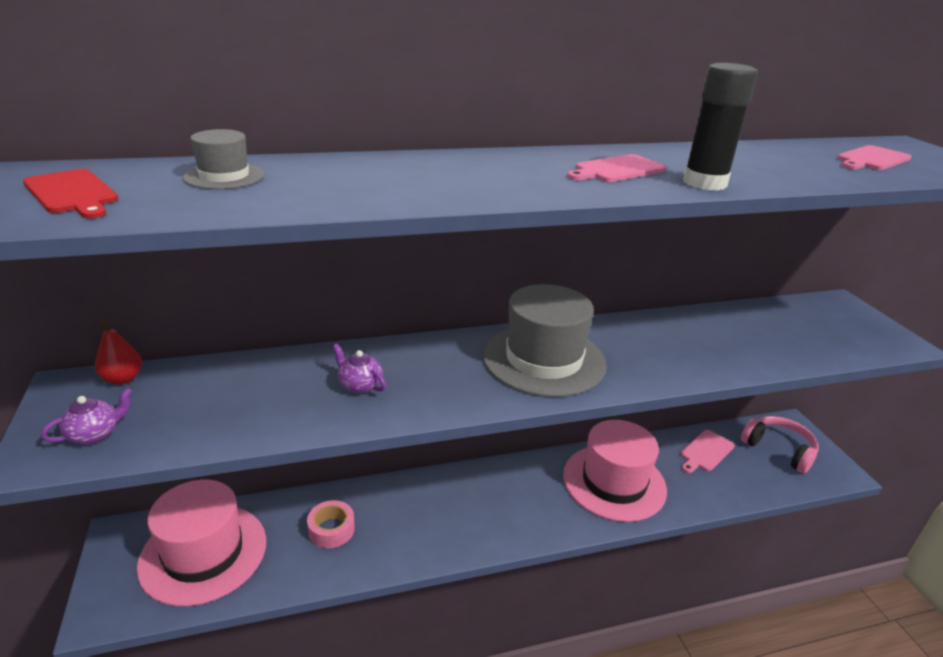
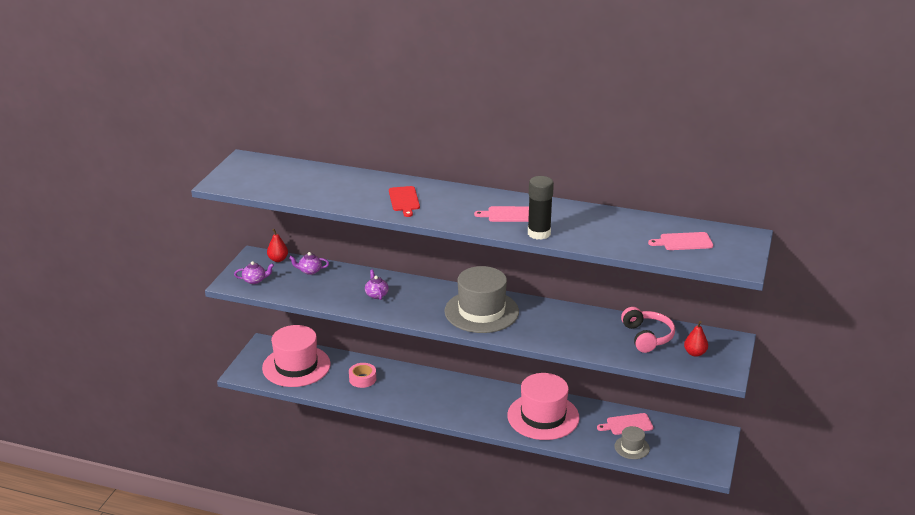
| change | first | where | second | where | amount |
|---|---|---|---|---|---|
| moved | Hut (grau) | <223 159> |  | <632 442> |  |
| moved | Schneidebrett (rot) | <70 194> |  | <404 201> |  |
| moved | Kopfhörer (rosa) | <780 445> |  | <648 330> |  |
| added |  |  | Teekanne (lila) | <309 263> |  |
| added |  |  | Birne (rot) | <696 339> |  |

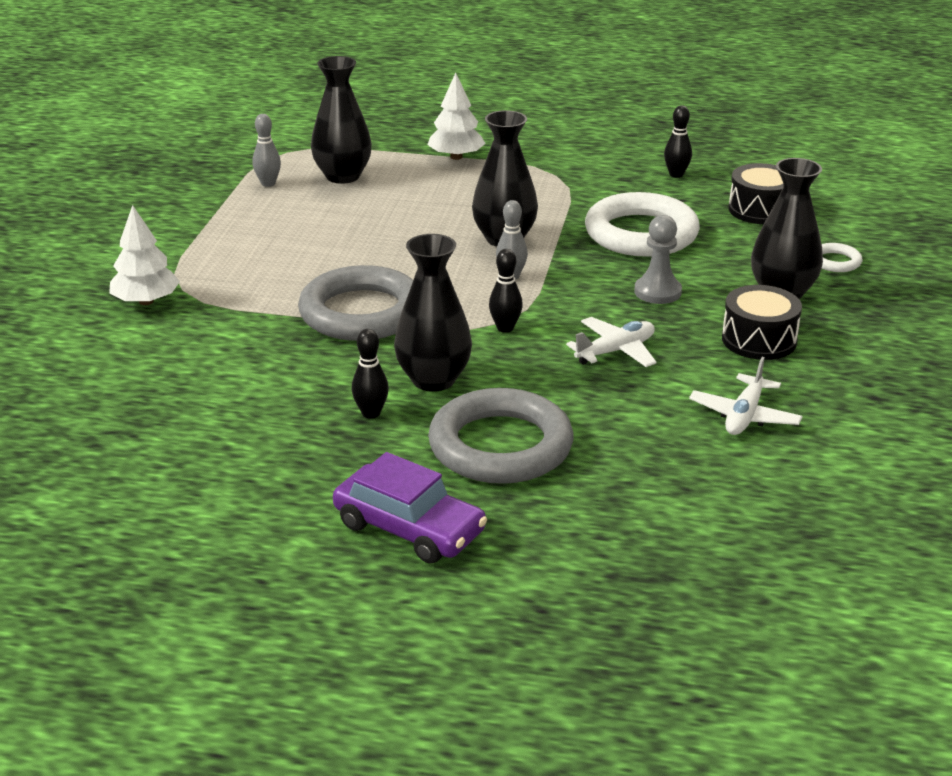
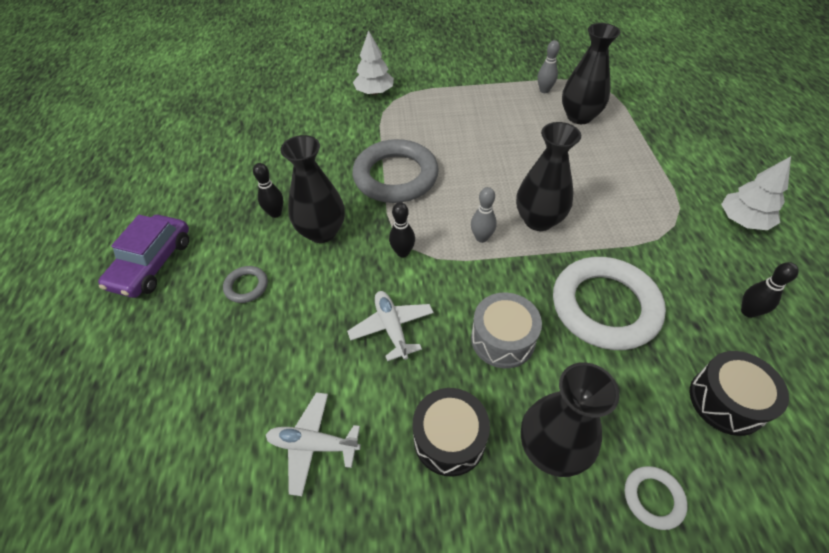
| change | first | where | second | where | amount |
|---|---|---|---|---|---|
| moved | Baum (weiß) | <456 116> |  | <756 193> |  |
| replaced | Bauer (grau) | <658 259> | Trommel (grau) | <506 330> |  |
| turned | Flugzeug (weiß) | <611 342> |  | <390 326> | 150 degrees counterclockwise |
| resized | Ring (grau) | <500 436> |  | <245 284> | x0.43 |

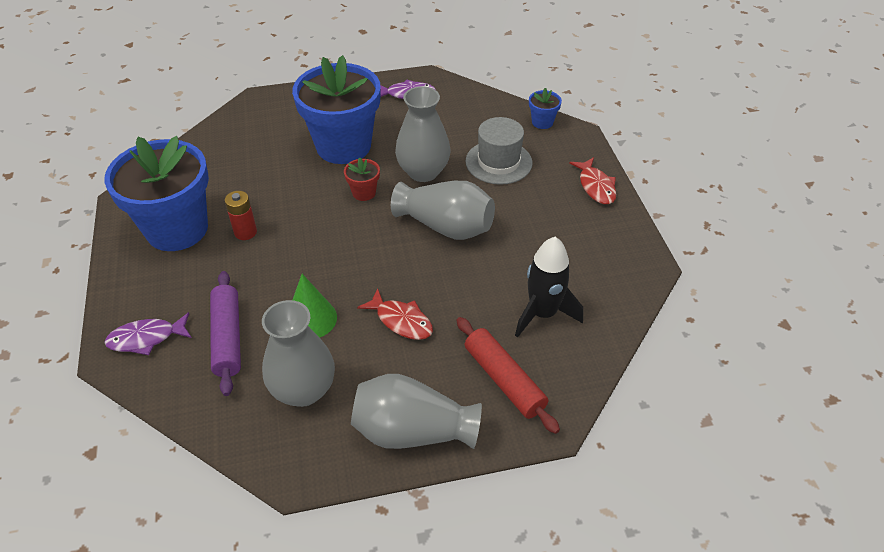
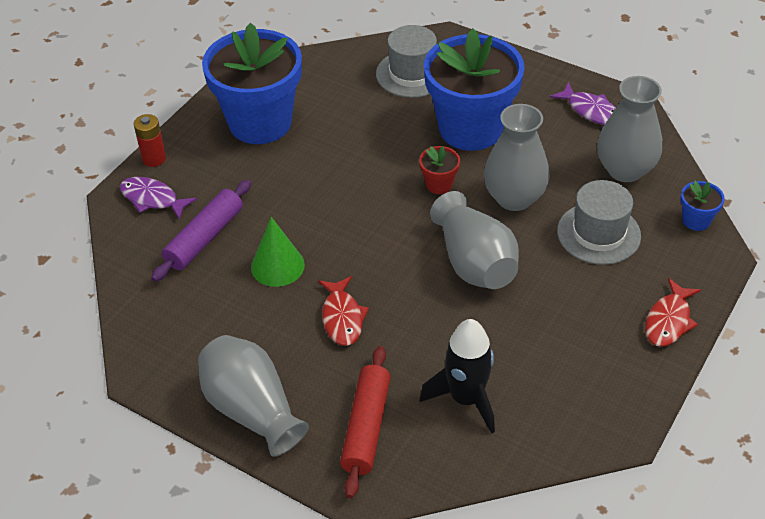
| change | first | where | second | where | amount |
|---|---|---|---|---|---|
| moved | Batterie (rot) | <241 215> |  | <150 140> |  |
| moved | Vase (grau) | <298 353> |  | <629 129> |  |
| added |  |  | Hut (grau) | <406 61> |  |

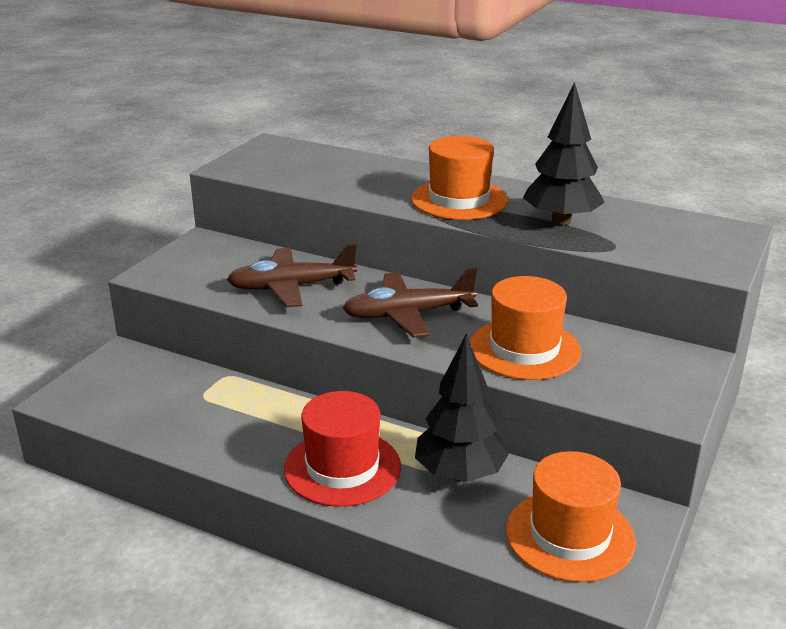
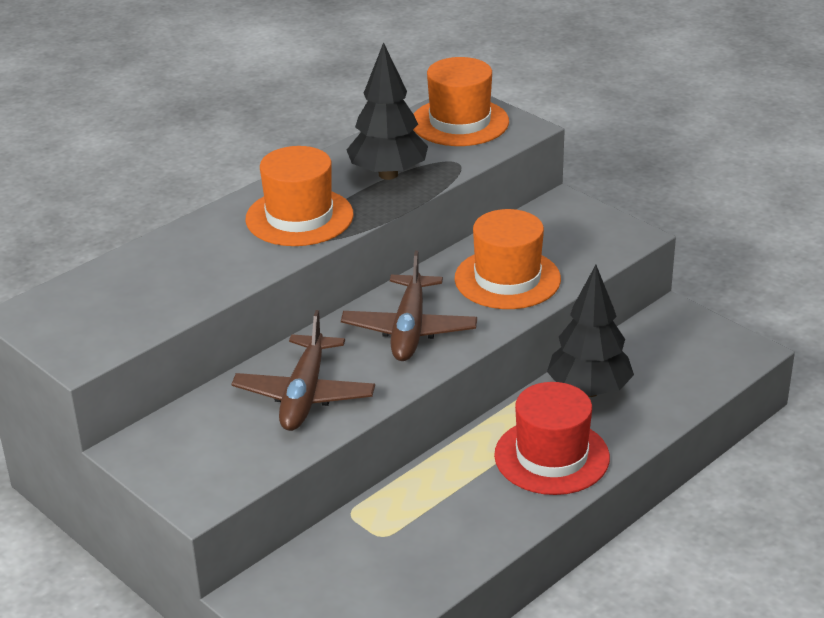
| change | first | where | second | where | amount |
|---|---|---|---|---|---|
| moved | Hut (orange) | <571 516> |  | <461 101> |  |

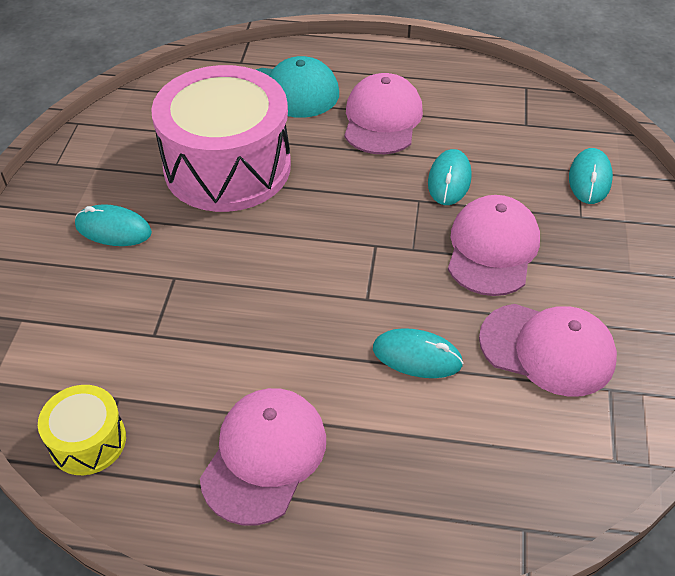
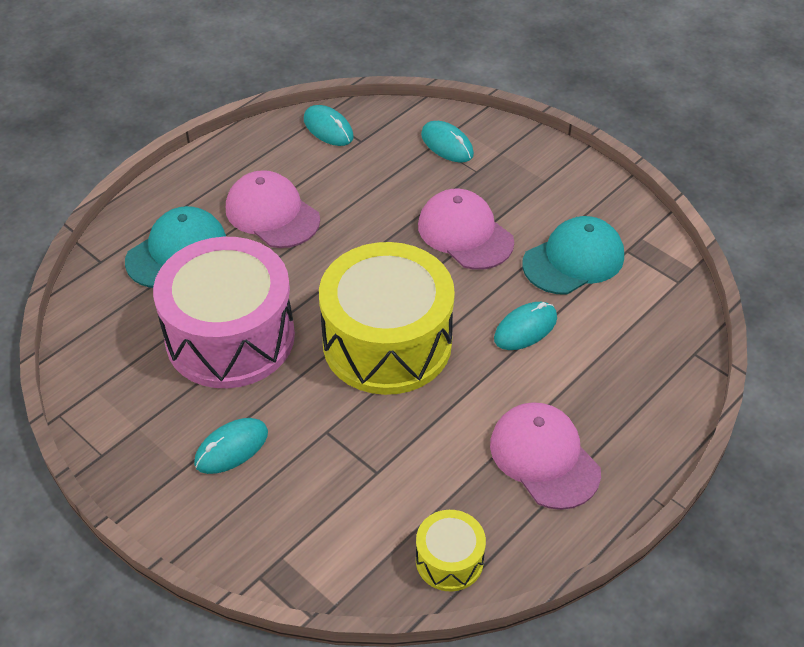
| change | first | where | second | where | amount |
|---|---|---|---|---|---|
| moved | Computermaus (türkis) | <450 177> |  | <329 125> |  |
| recoloured | Kappe (rosa) | <548 350> | Kappe (türkis) | <573 255> |  |
| added |  |  | Trommel (gelb) | <387 318> |  |

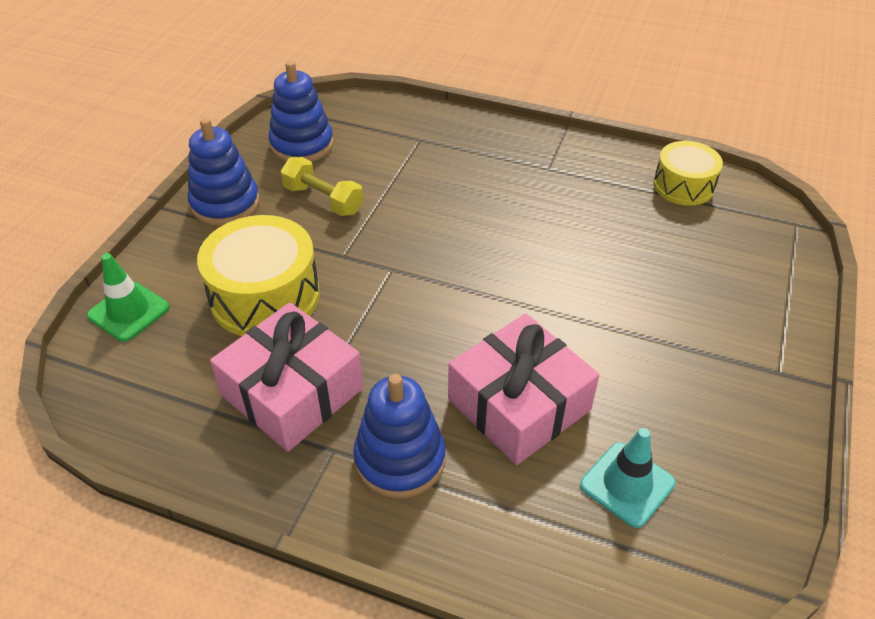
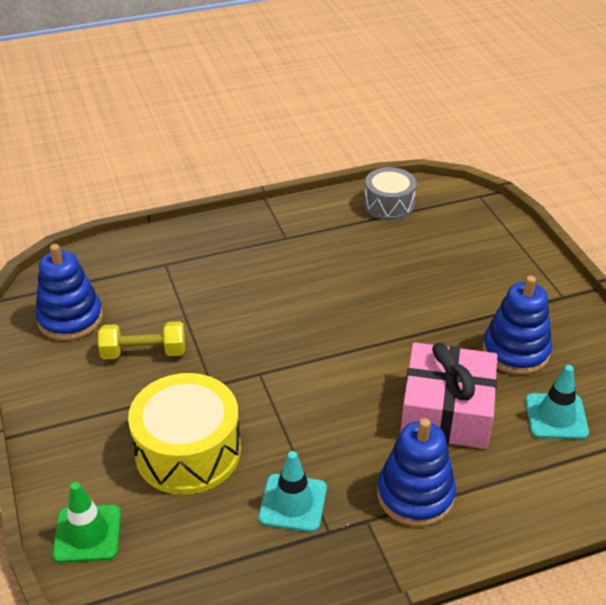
| change | first | where | second | where | amount |
|---|---|---|---|---|---|
| moved | Stapelspielzeug (blau) | <224 172> |  | <517 325> |  |
| recoloured | Trommel (gelb) | <688 173> | Trommel (grau) | <390 193> |  |
| replaced | Geschenk (rosa) | <286 376> | Leitkegel (türkis) | <292 491> |  |

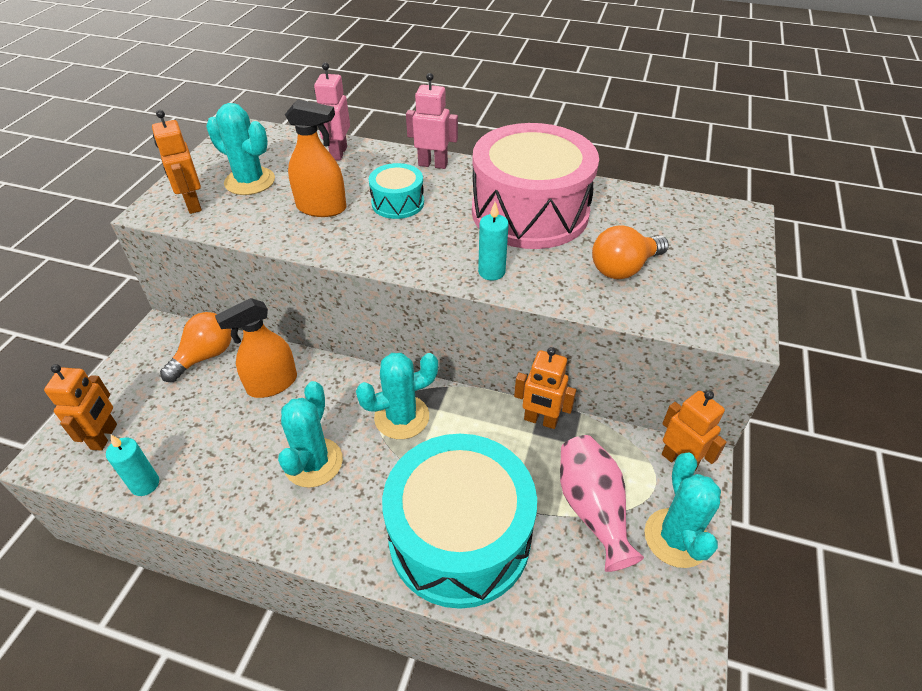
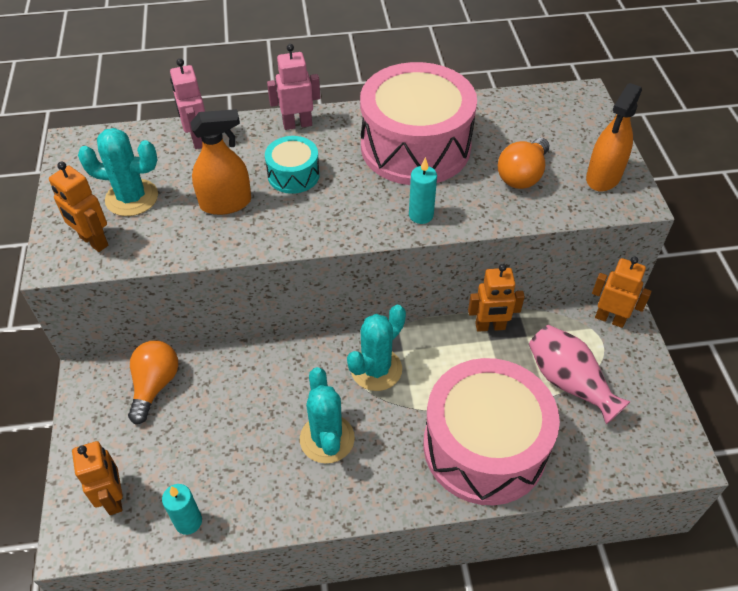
| change | first | where | second | where | amount |
|---|---|---|---|---|---|
| moved | Sprühflasche (orange) | <256 348> |  | <614 137> |  |
| recoloured | Trommel (türkis) | <459 521> | Trommel (rosa) | <492 431> |  |
| removed | Kaktus (türkis) | <682 510> |  |  |  |

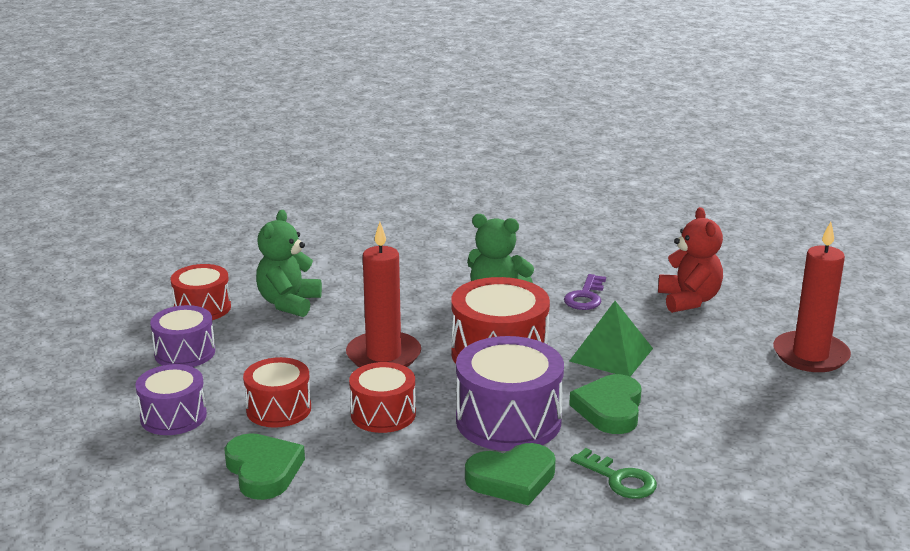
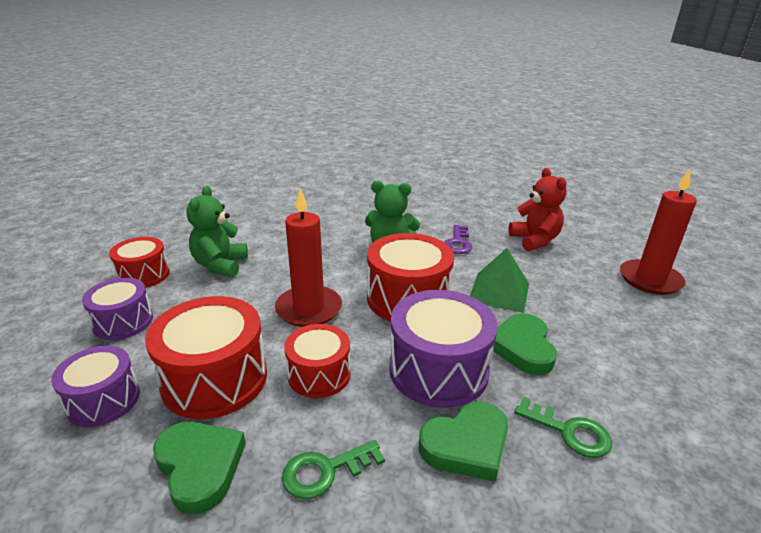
| change | first | where | second | where | amount |
|---|---|---|---|---|---|
| resized | Trommel (rot) | <277 392> |  | <206 357> | x1.61 |
| added |  |  | Schlüssel (grün) | <333 469> |  |

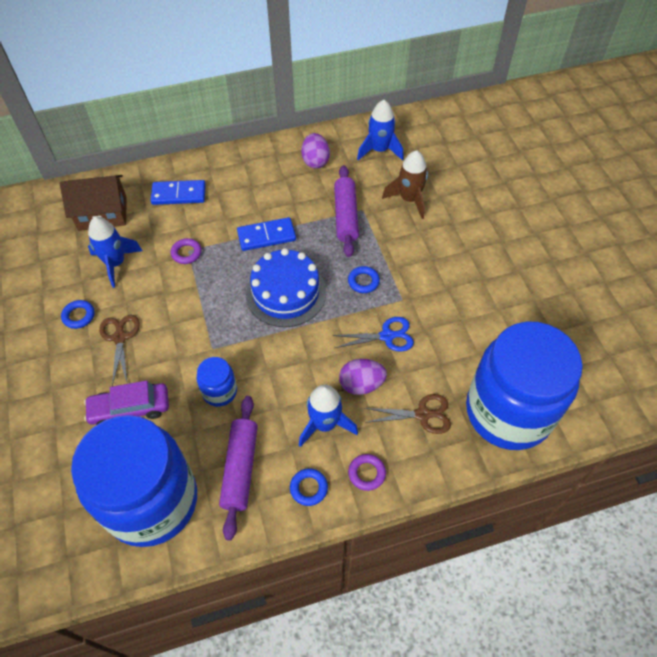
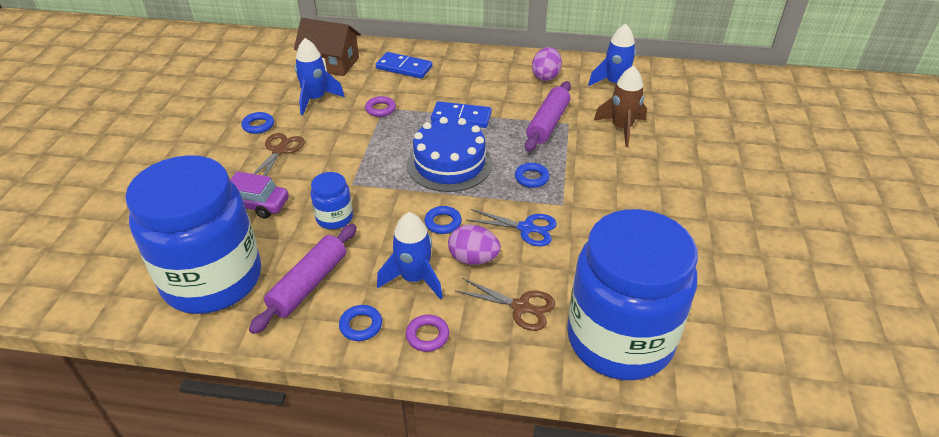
| change | first | where | second | where | amount |
|---|---|---|---|---|---|
| added |  |  | Ring (blau) | <443 220> |  |

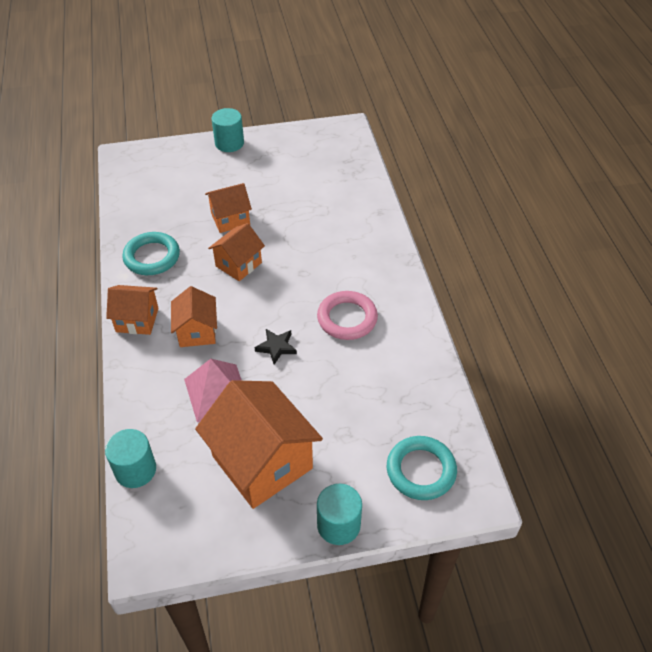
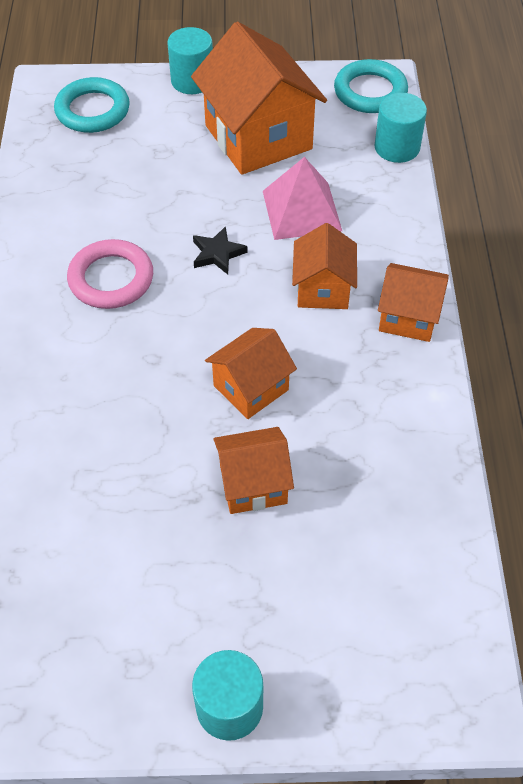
| change | first | where | second | where | amount |
|---|---|---|---|---|---|
| moved | Ring (türkis) | <151 253> |  | <371 86> |  |

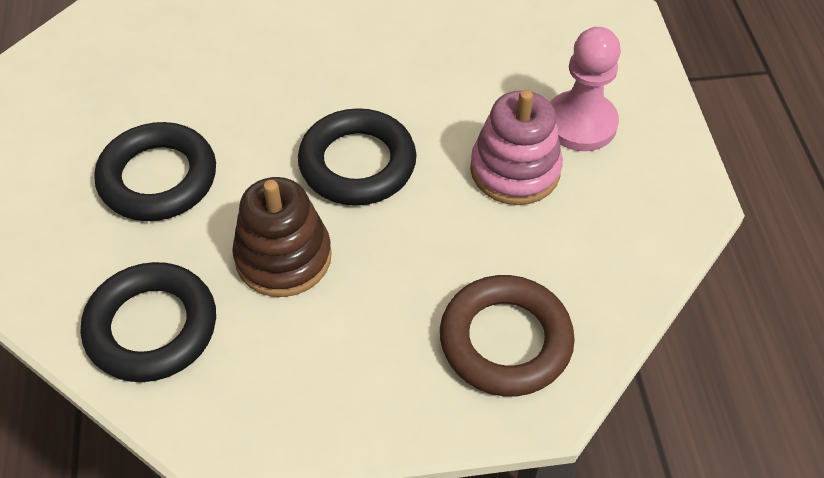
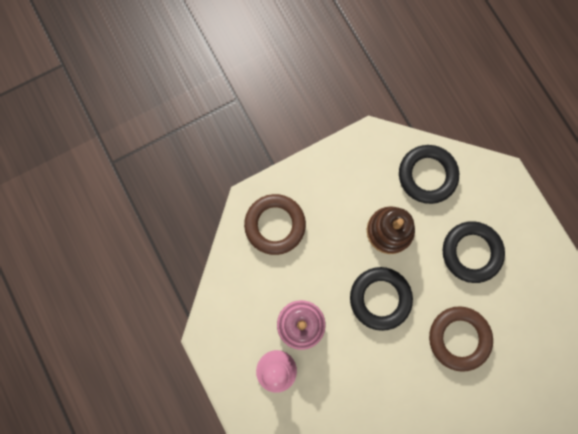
| change | first | where | second | where | amount |
|---|---|---|---|---|---|
| added |  |  | Ring (braun) | <461 339> |  |

